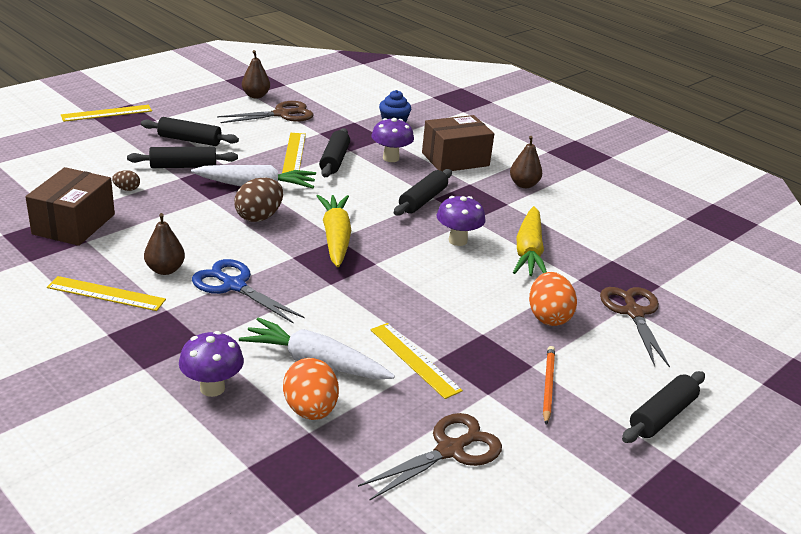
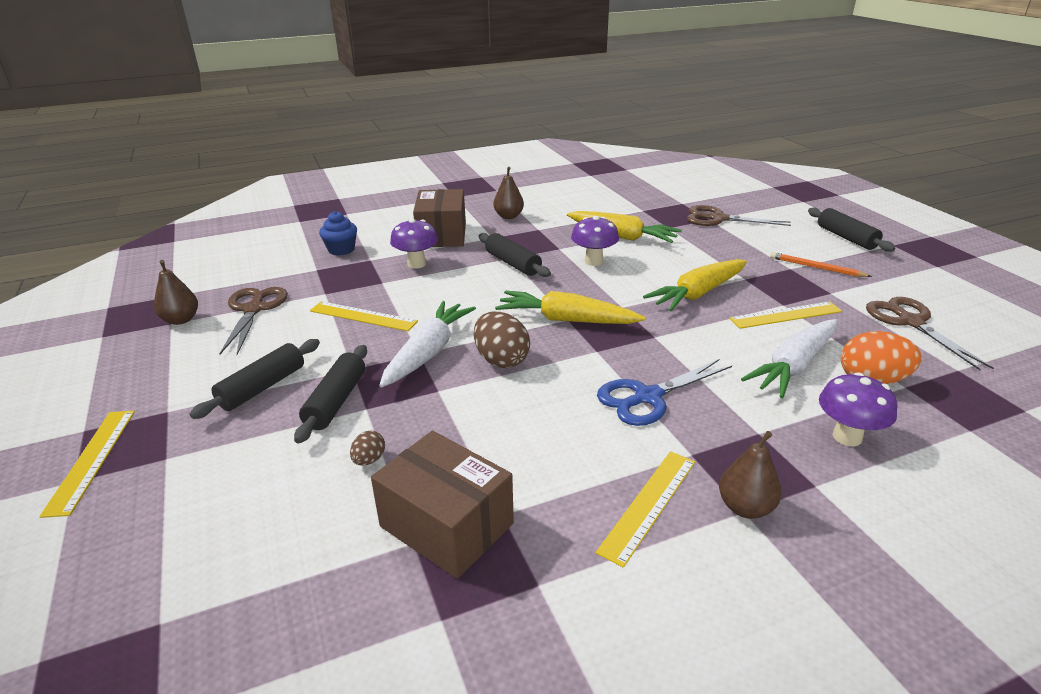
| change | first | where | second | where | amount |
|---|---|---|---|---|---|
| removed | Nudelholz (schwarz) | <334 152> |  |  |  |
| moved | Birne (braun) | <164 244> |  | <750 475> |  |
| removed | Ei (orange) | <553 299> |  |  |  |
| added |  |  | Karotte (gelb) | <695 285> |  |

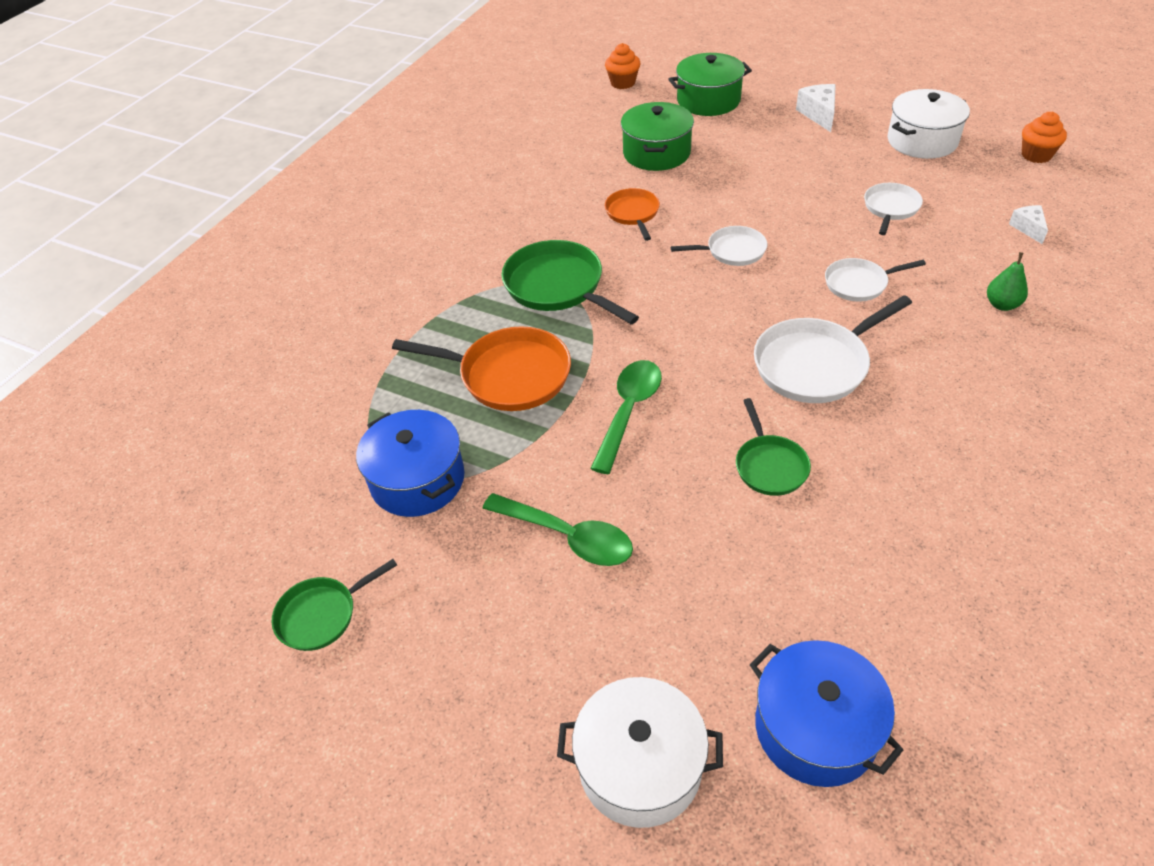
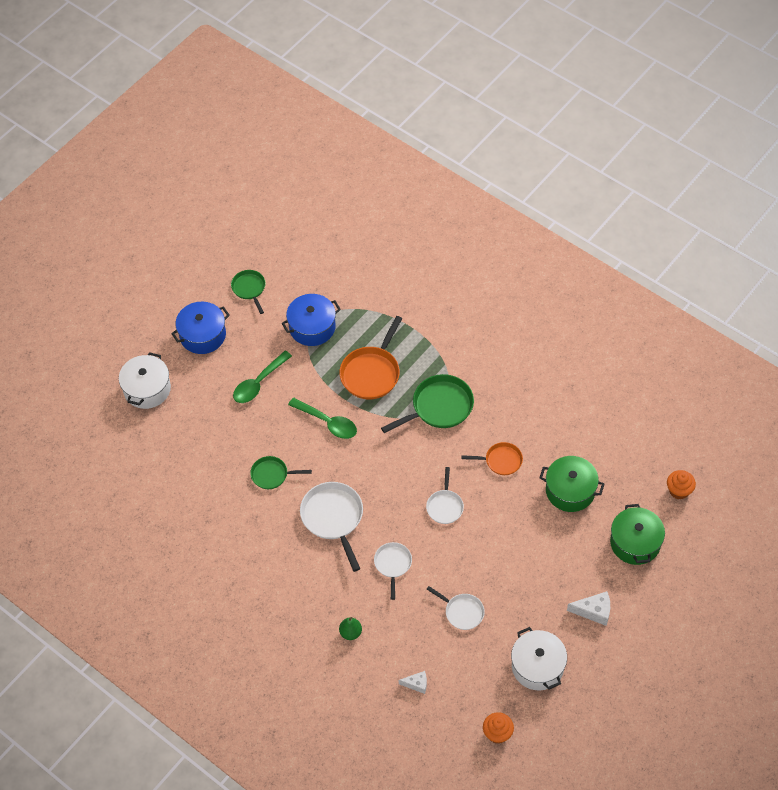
| change | first | where | second | where | amount |
|---|---|---|---|---|---|
| moved | Kochtopf (blau) | <826 713> |  | <200 328> |  |

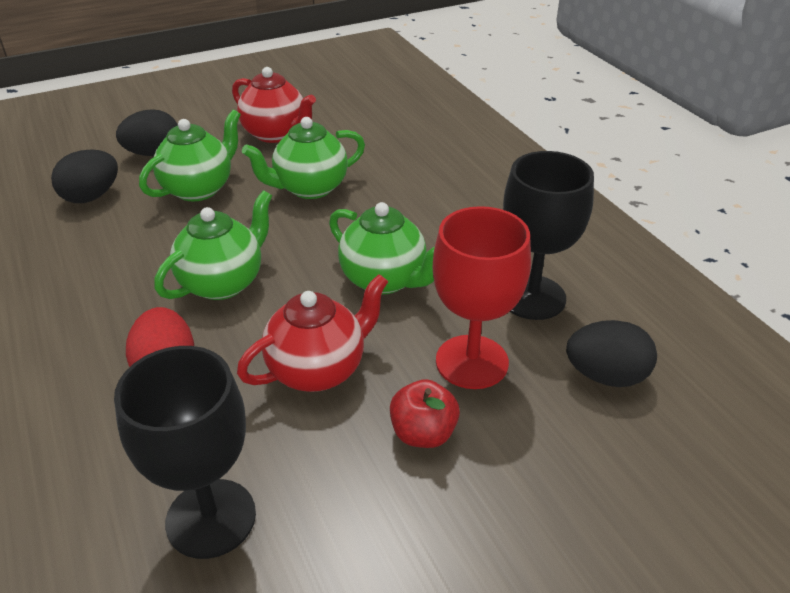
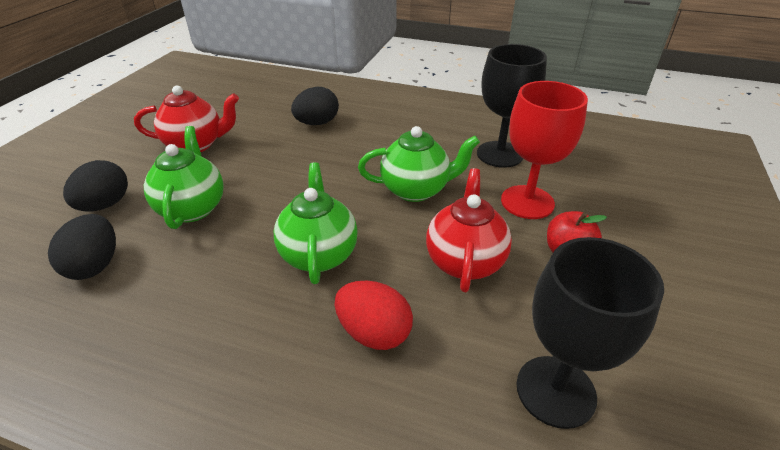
| change | first | where | second | where | amount |
|---|---|---|---|---|---|
| removed | Teekanne (grün) | <303 158> |  |  |  |
| moved | Ei (schwarz) | <611 353> |  | <315 106> |  |

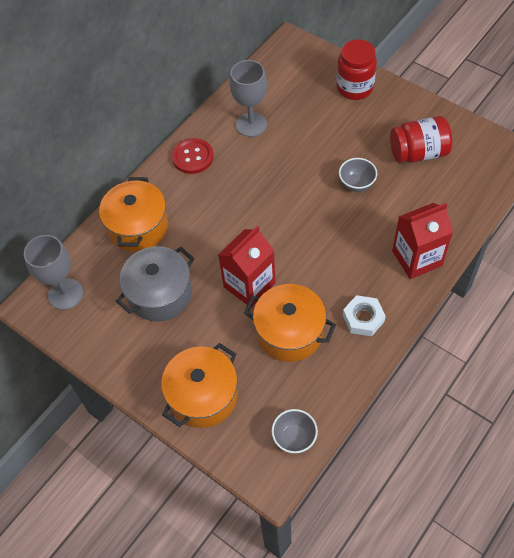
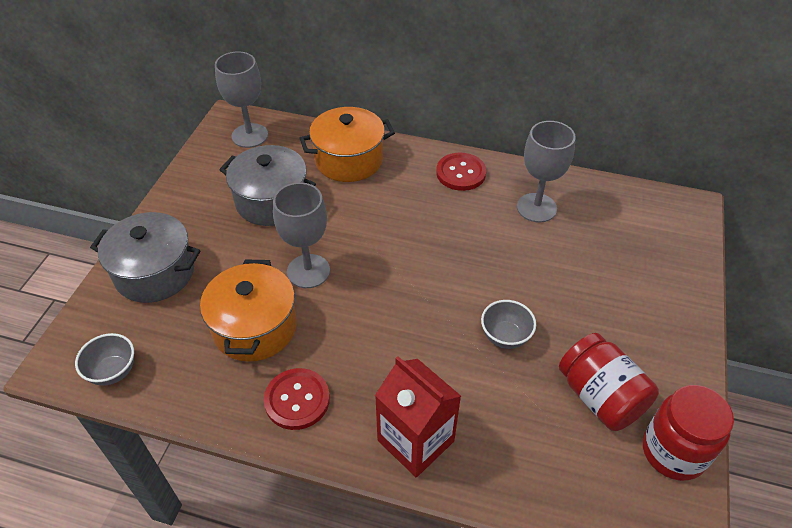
| change | first | where | second | where | amount |
|---|---|---|---|---|---|
| moved | Einmachglas (rot) | <357 69> |  | <688 433> |  |
| replaced | Getränkekarton (rot) | <246 267> | Kelch (grau) | <301 235> |  |
| replaced | Sechskantmutter (weiß) | <364 315> | Knopf (rot) | <297 399> |  |
| recoloured | Kochtopf (orange) | <199 385> | Kochtopf (grau) | <145 257> |  |

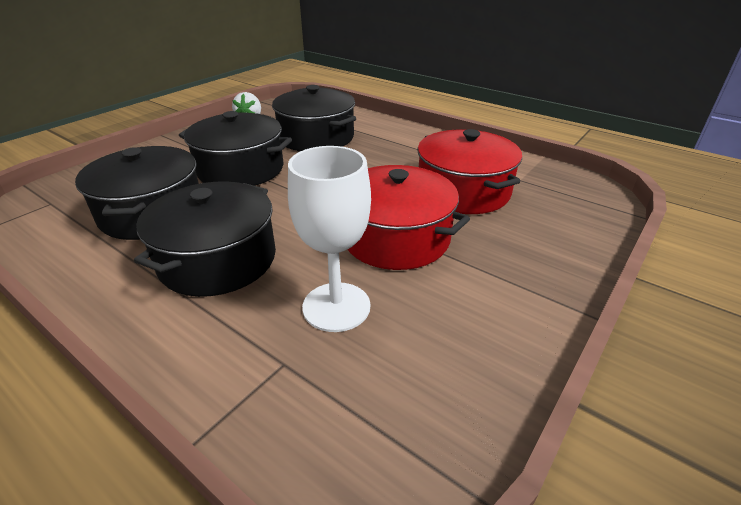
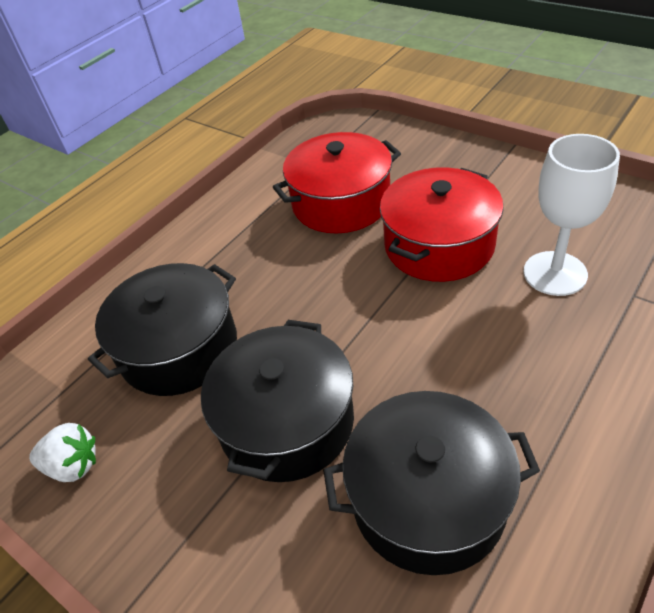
| change | first | where | second | where | amount |
|---|---|---|---|---|---|
| removed | Kochtopf (schwarz) | <205 239> |  |  |  |

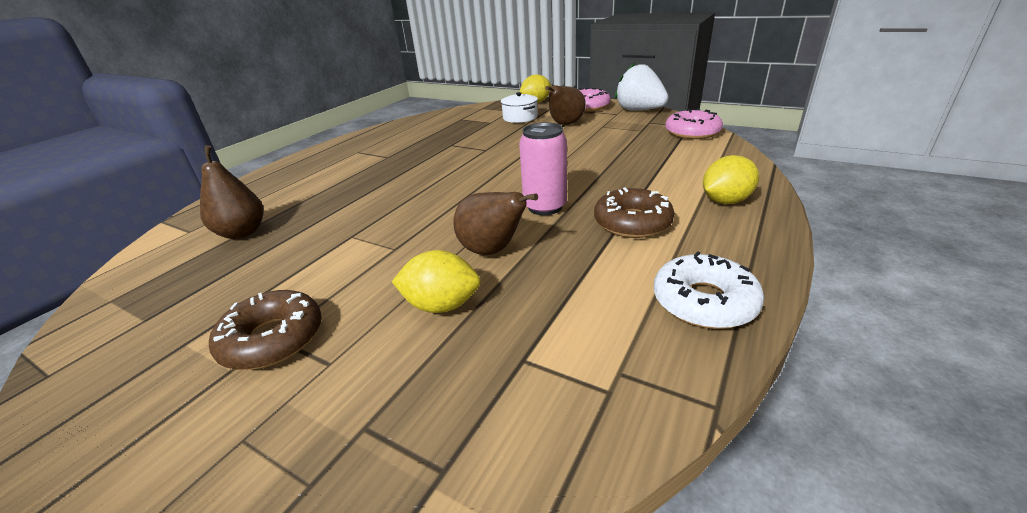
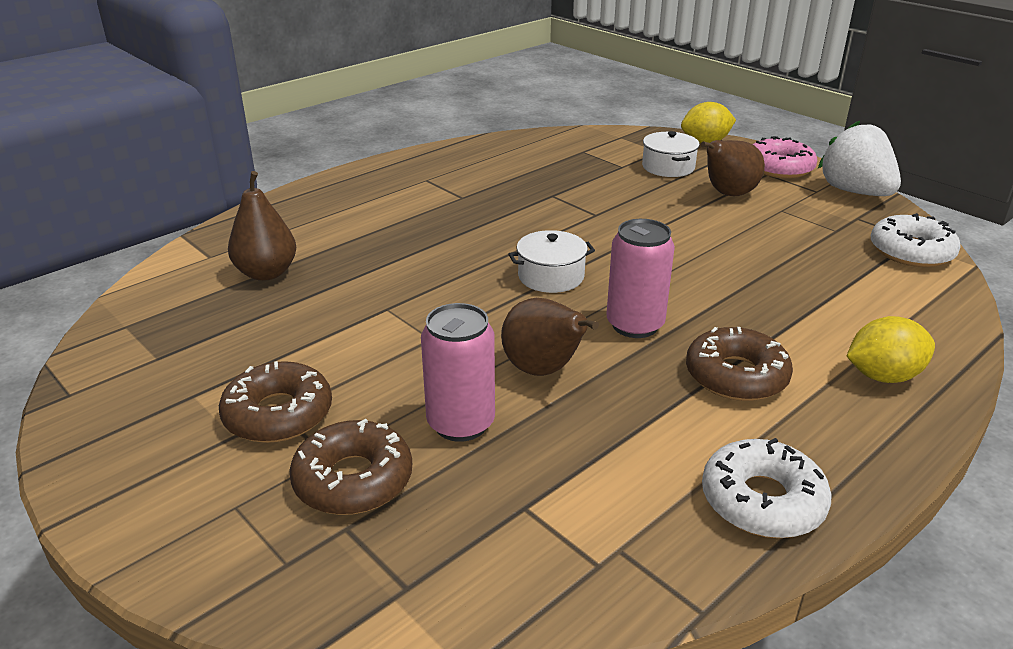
| change | first | where | second | where | amount |
|---|---|---|---|---|---|
| recoloured | Donut (rosa) | <694 124> | Donut (weiß) | <916 240> |  |
| replaced | Zitrone (gelb) | <436 281> | Dose (rosa) | <458 372> |  |
| added |  |  | Kochtopf (weiß) | <551 261> |  |
| added |  |  | Donut (braun) | <350 467> |  |

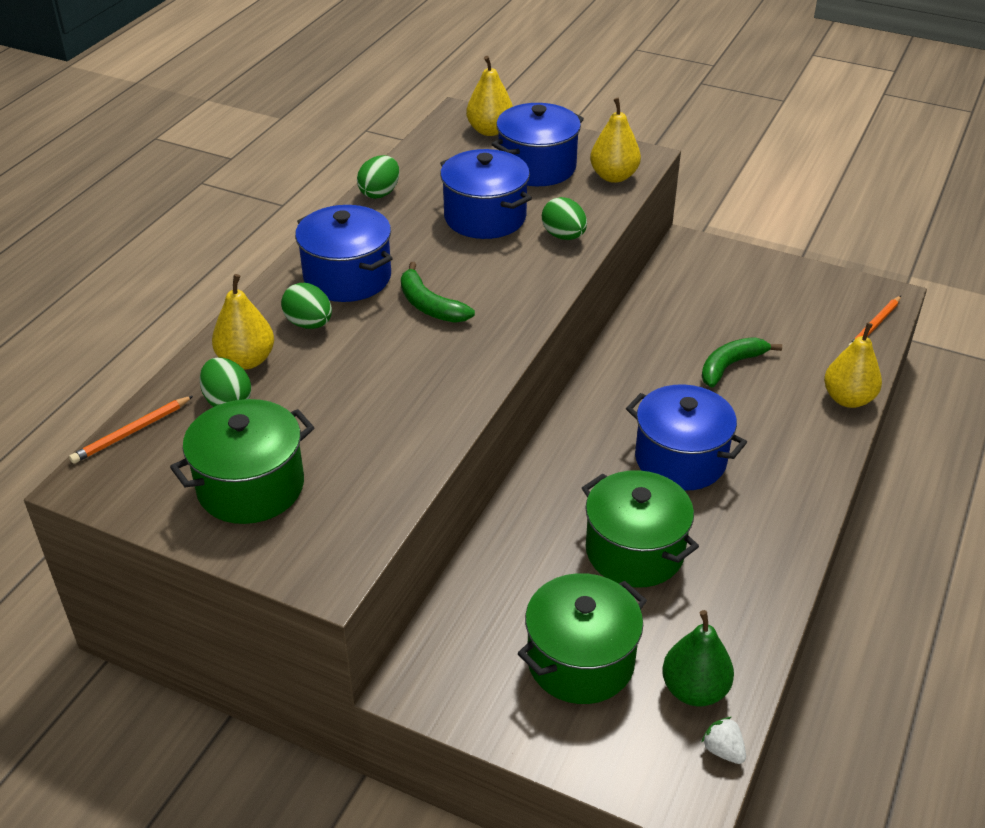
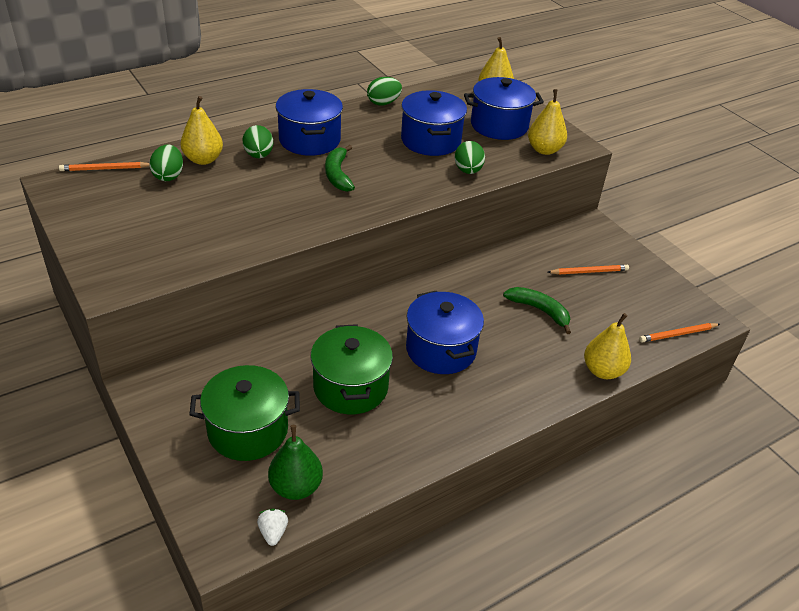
| change | first | where | second | where | amount |
|---|---|---|---|---|---|
| turned | Banane (grün) | <742 362> |  | <537 310> | 45 degrees clockwise |
| removed | Kochtopf (grün) | <242 461> |  |  |  |
| added |  |  | Bleistift (orange) | <588 269> |  |

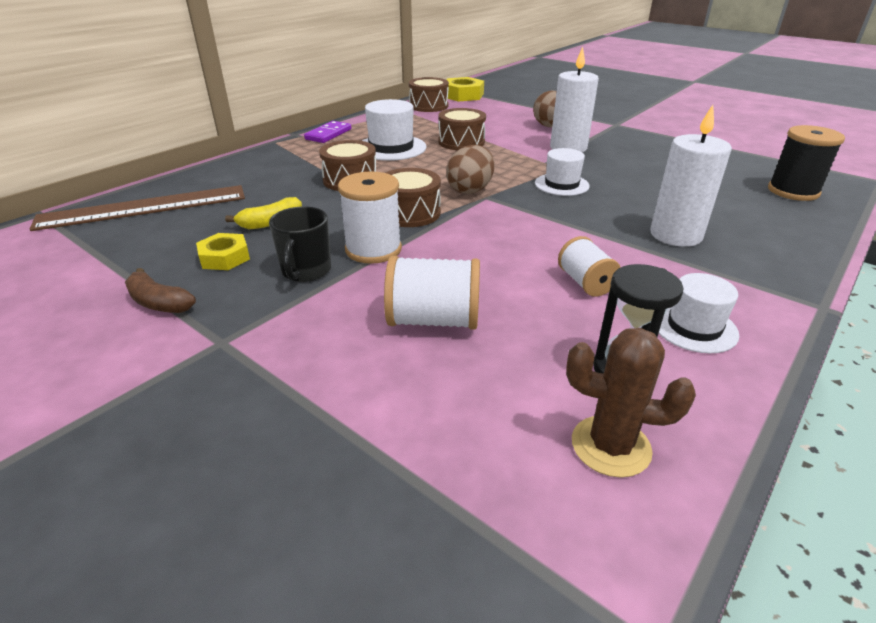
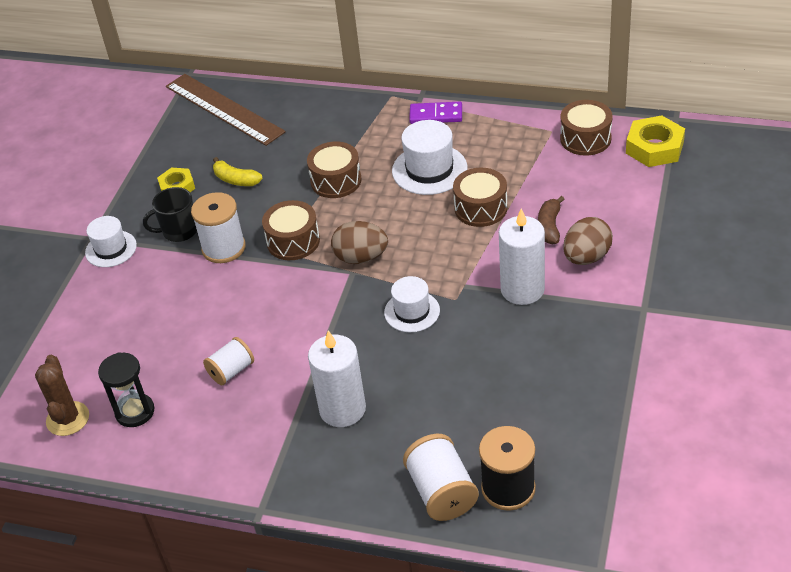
| change | first | where | second | where | amount |
|---|---|---|---|---|---|
| moved | Garnrolle (weiß) | <432 293> |  | <441 477> |  |
| moved | Banane (braun) | <160 290> |  | <551 220> |  |
| moved | Hut (weiß) | <699 313> |  | <111 241> |  |

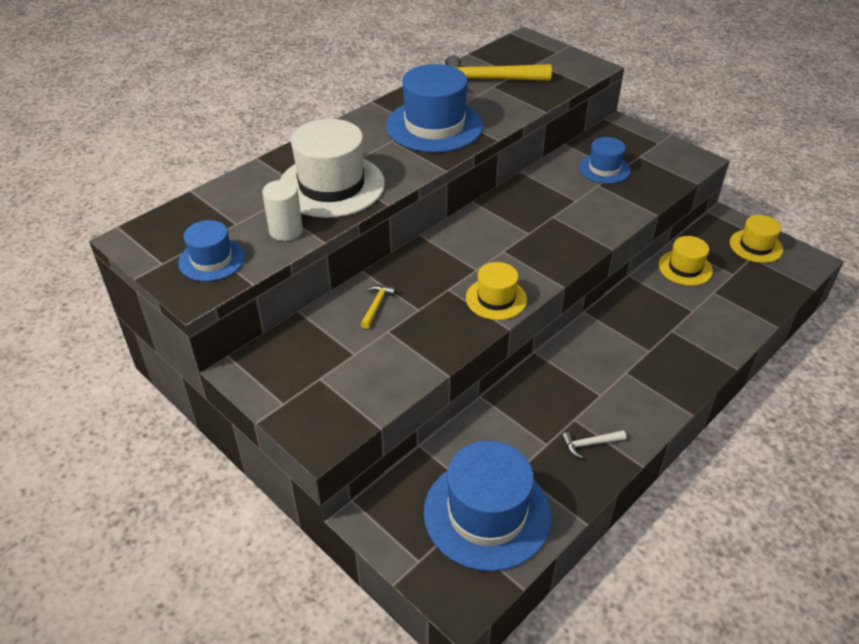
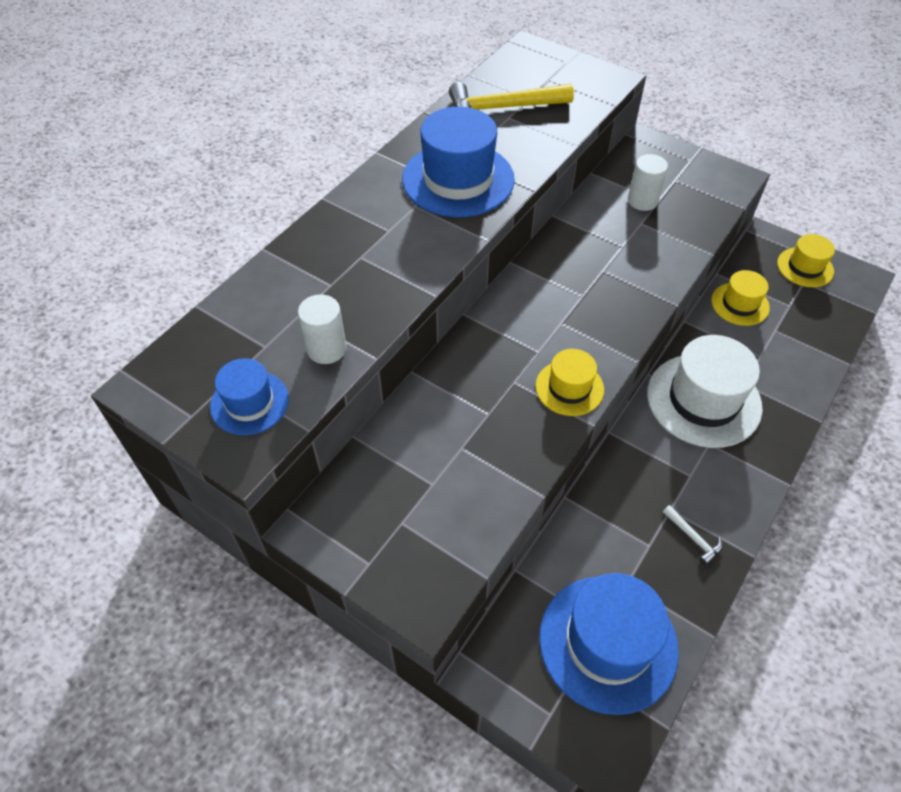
| change | first | where | second | where | amount |
|---|---|---|---|---|---|
| moved | Hut (weiß) | <332 168> |  | <705 391> |  |
| replaced | Hut (blau) | <605 160> | Vollzylinder (weiß) | <648 182> |  |
| removed | Hammer (gelb) | <378 307> |  |  |  |
| turned | Hammer (weiß) | <593 444> |  | <693 535> | 105 degrees counterclockwise |

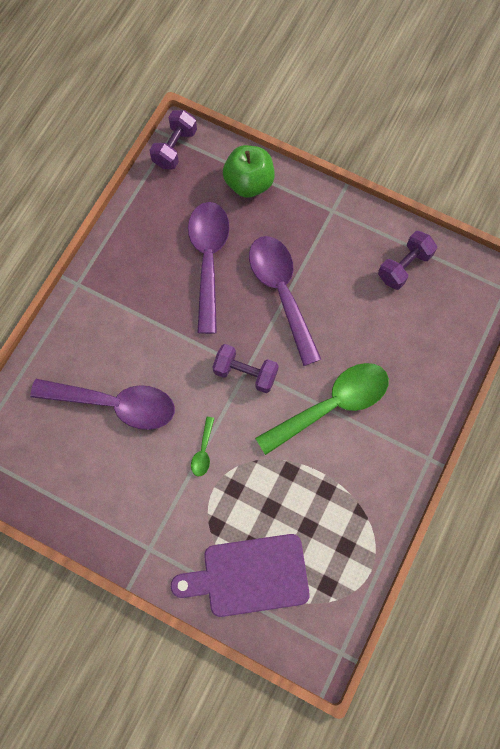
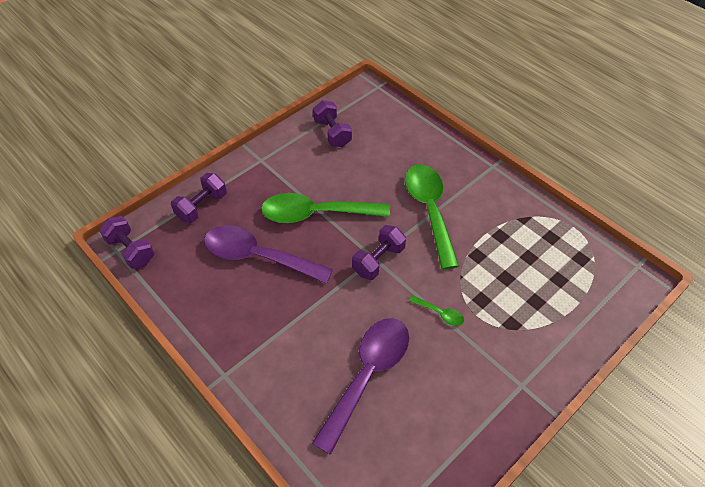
| change | first | where | second | where | amount |
|---|---|---|---|---|---|
| replaced | Apfel (grün) | <249 171> | Hantel (lila) | <199 198> |  |
| recoloured | Löffel (lila) | <285 301> | Löffel (grün) | <325 208> |  |
| removed | Schneidebrett (lila) | <240 575> |  |  |  |

